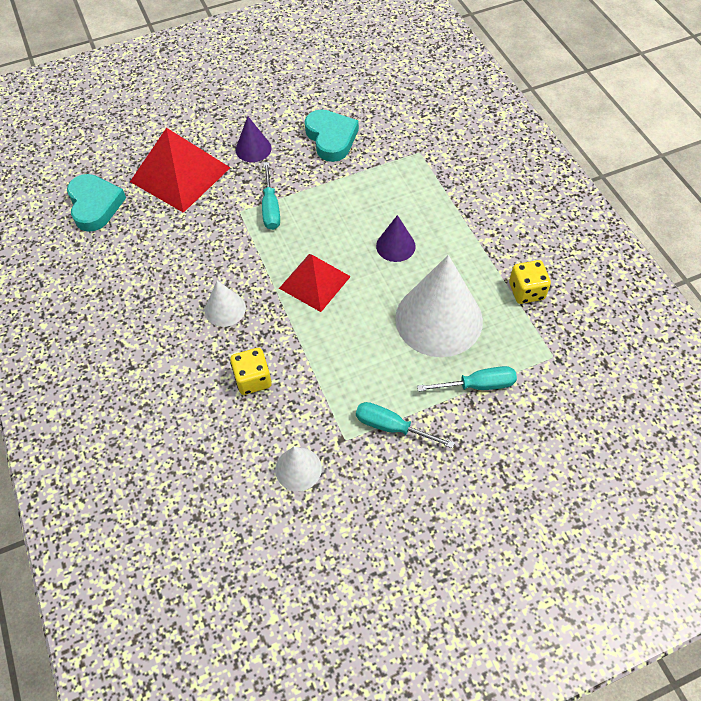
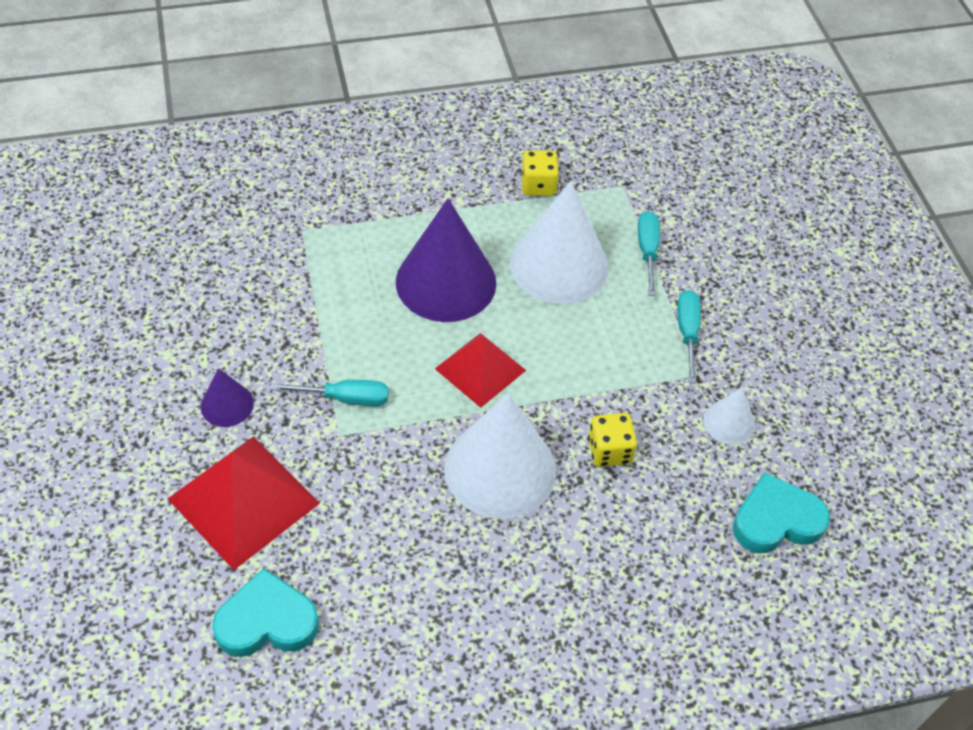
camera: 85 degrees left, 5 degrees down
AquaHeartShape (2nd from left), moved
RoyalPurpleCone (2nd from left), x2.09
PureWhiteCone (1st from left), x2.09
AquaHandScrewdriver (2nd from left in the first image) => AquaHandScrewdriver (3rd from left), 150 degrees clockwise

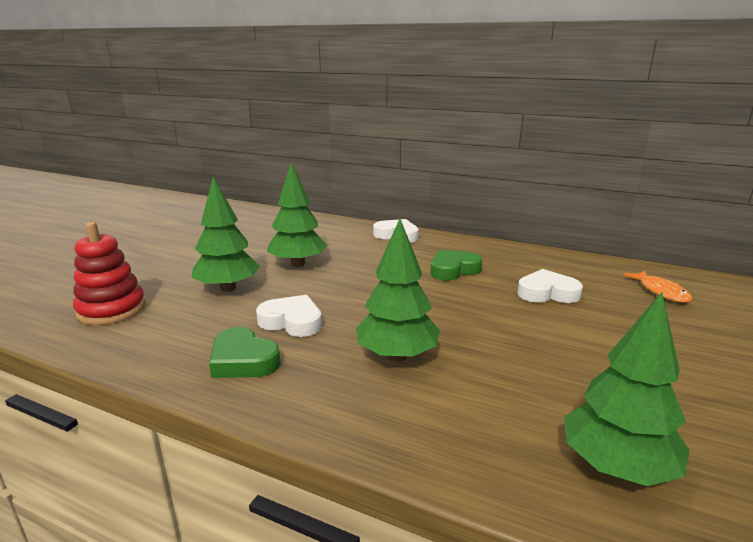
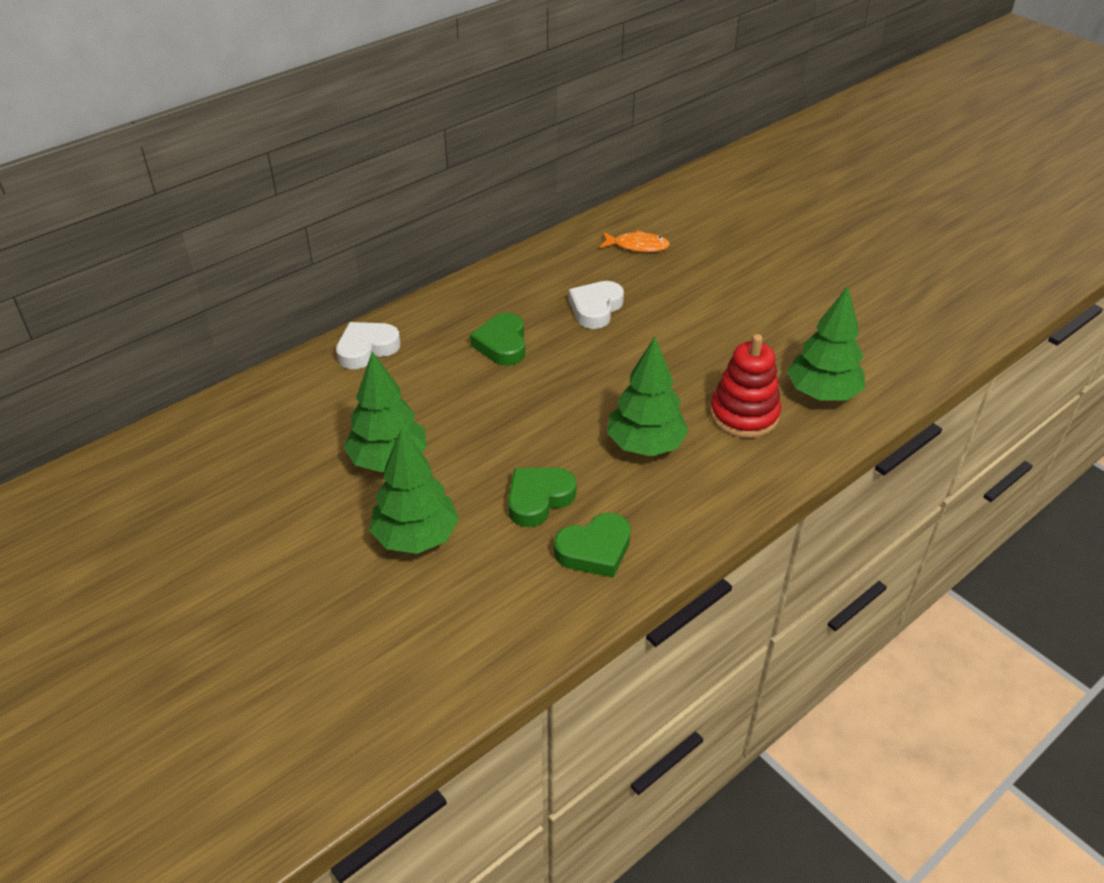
camera: 65 degrees left, 20 degrees up
CrimsonStackingRings, moved
PureWhiteHeartShape (1st from left) => GreenHeartShape (2nd from left)

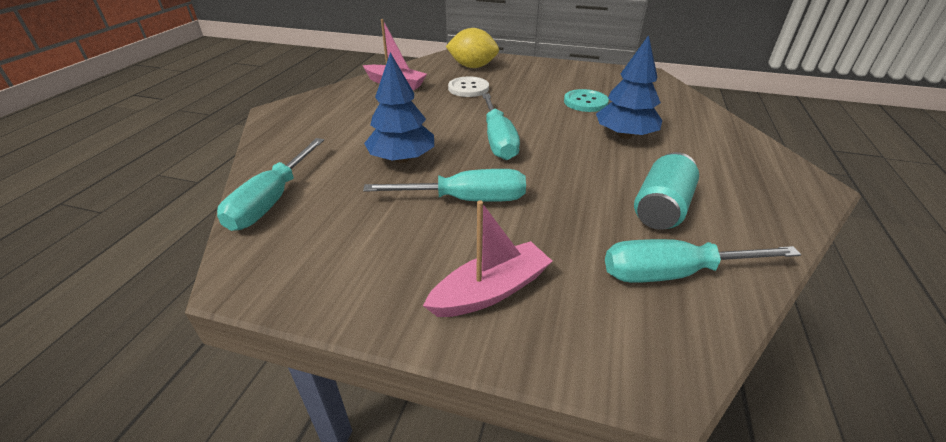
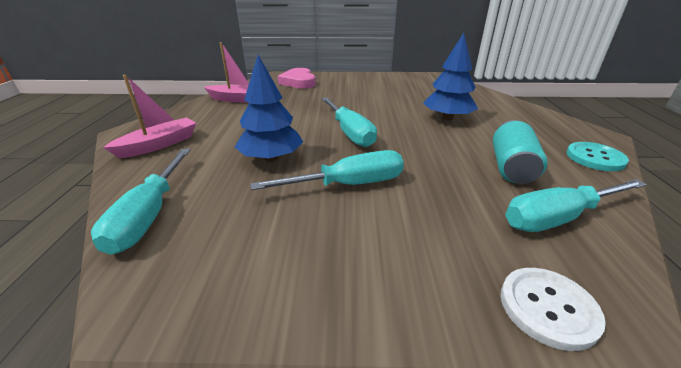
camera: 15 degrees left, 5 degrees down
YellowToyLemon => RosyHeartShape
PureWhiteShirtButton, moved
AquaShirtButton, moved
RosyToyBoat (2nd from left in the first image) => RosyToyBoat (1st from left), moved

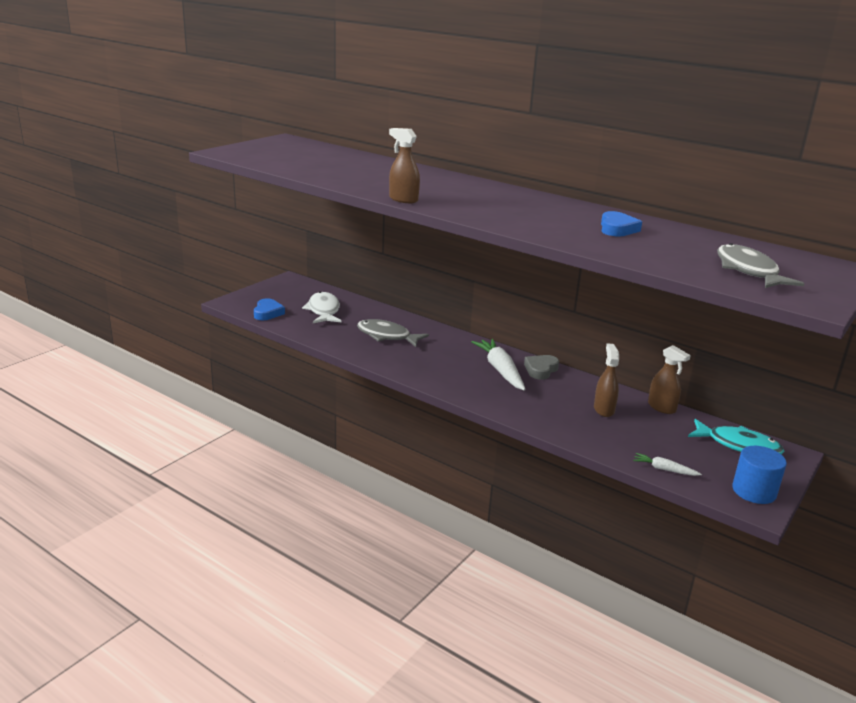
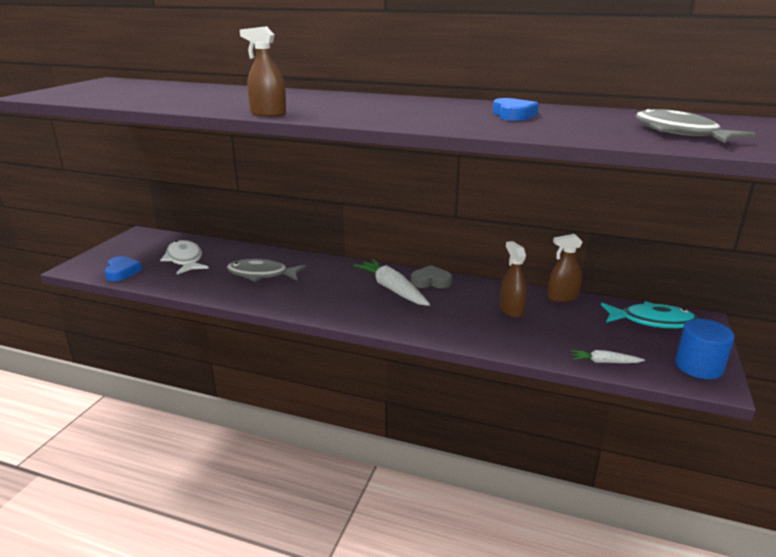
camera: 15 degrees left, 0 degrees up
BrownSprayBottle (3rd from left), 135 degrees clockwise
GrayHeartShape, 75 degrees clockwise

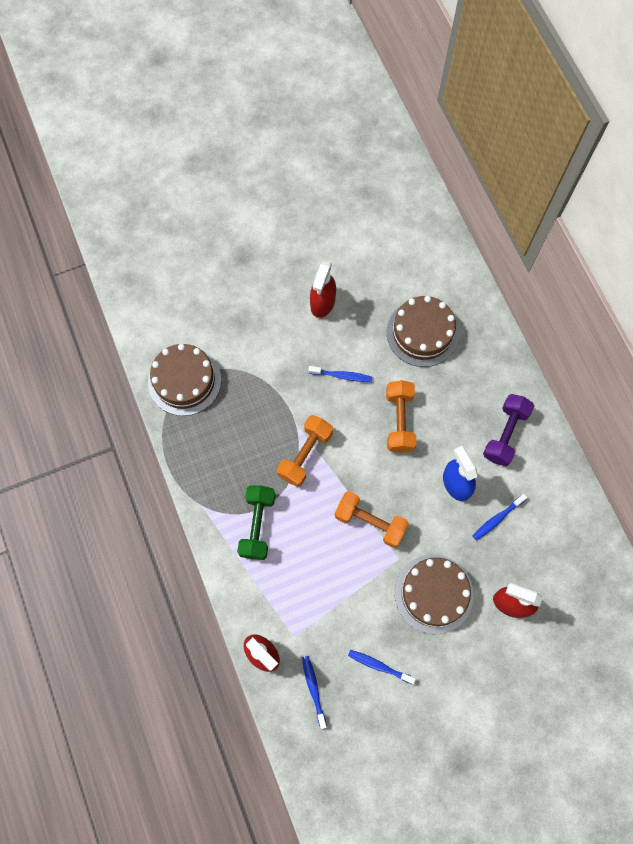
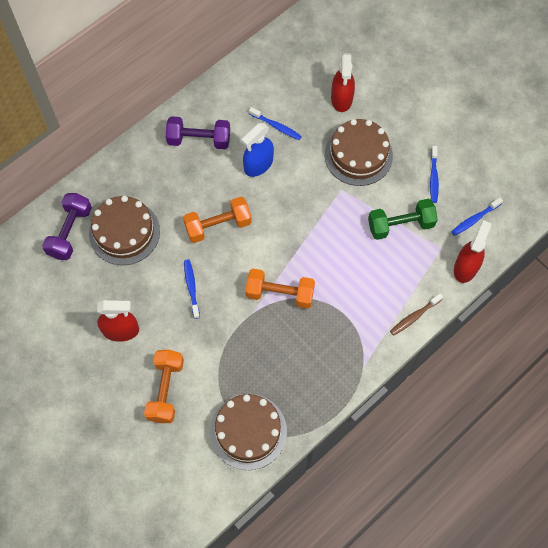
camera: 110 degrees left, 5 degrees down
GreenDumbbell, moved
OrangeColouredDumbbell (2nd from left in the first image) => OrangeColouredDumbbell (1st from left), moved
nothing => RoyalPurpleDumbbell (1st from left)
nothing => BrownToothBrush

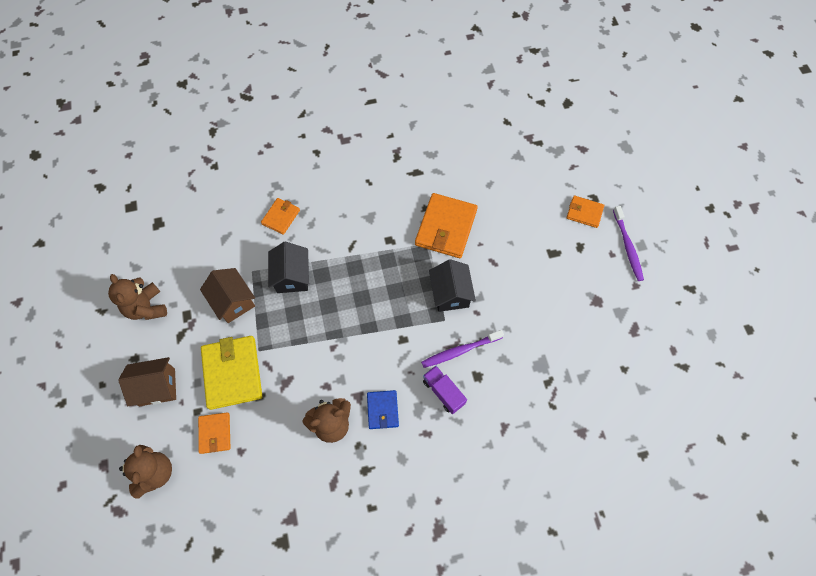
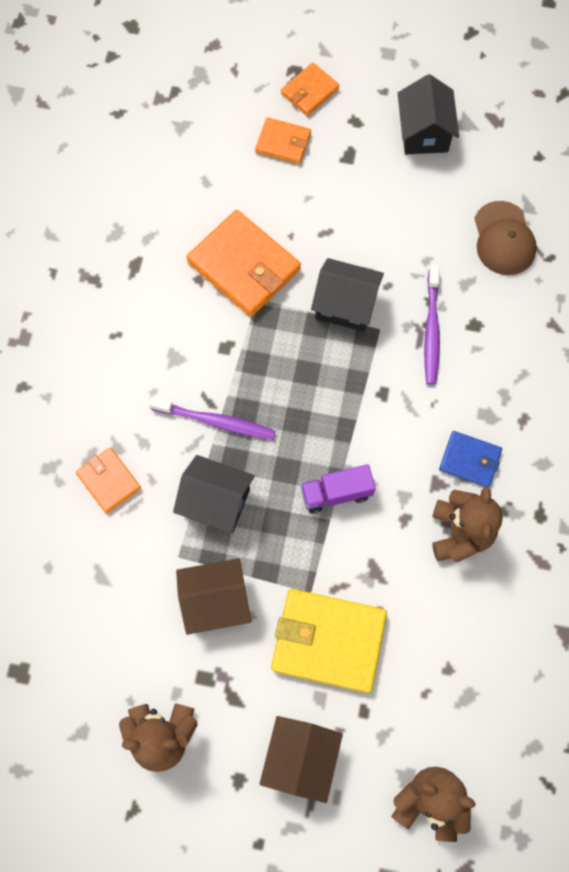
camera: 65 degrees left, 5 degrees up
RoyalPurpleToothBrush (2nd from left in the first image) => RoyalPurpleToothBrush (1st from left), moved
RoyalPurpleLorry, moved
OrangeColouredCardWallet (1st from left in the first image) => OrangeColouredCardWallet (3rd from left), moved
nothing => BlackCottage (3rd from left)
nothing => BrownCap

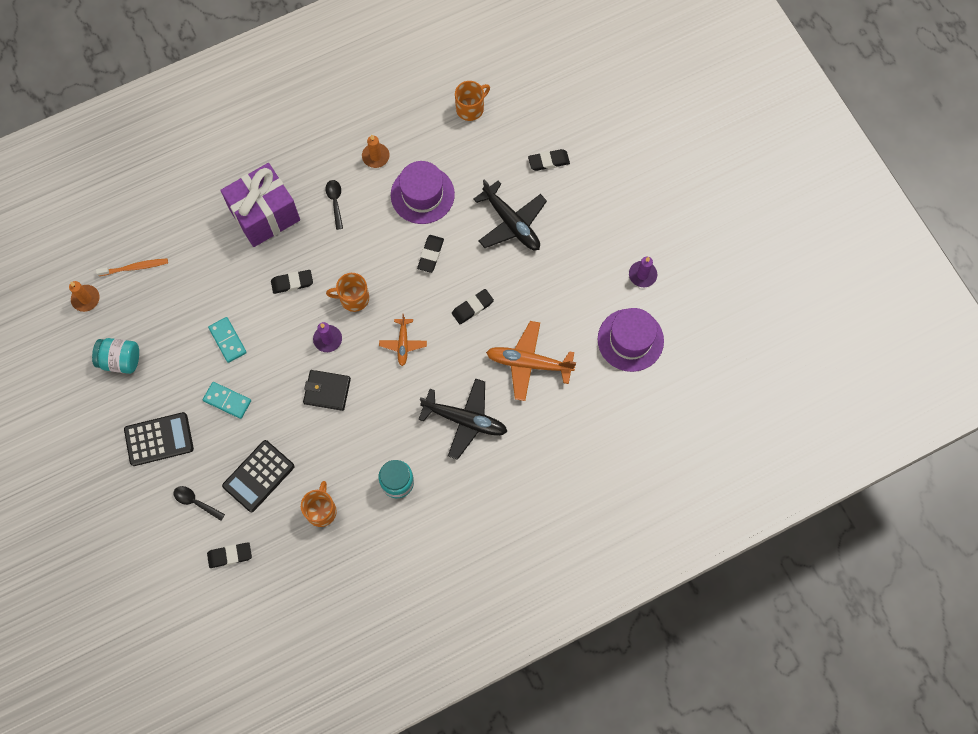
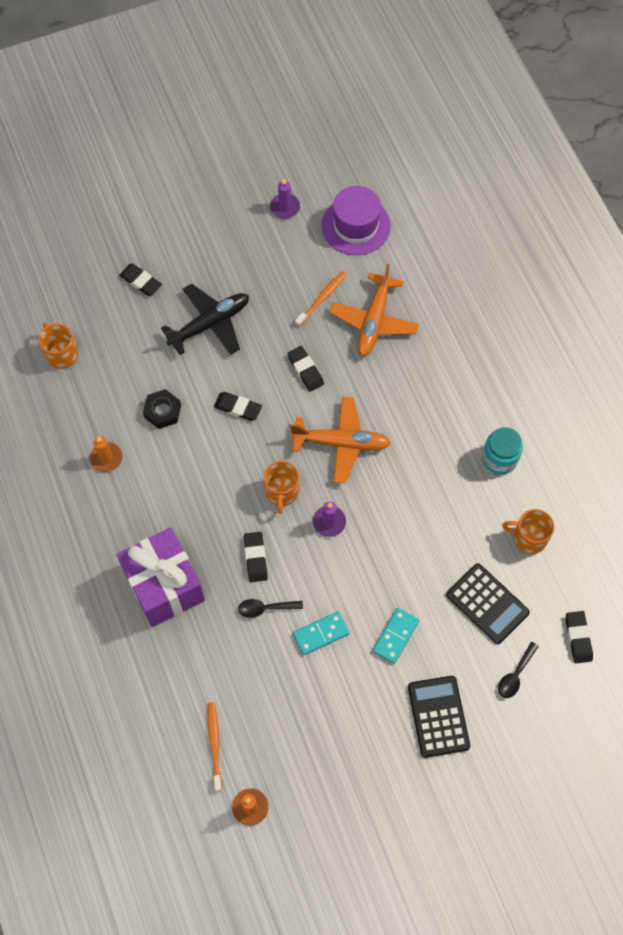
camera: 85 degrees left, 5 degrees down
BlackPencilEraser (5th from left in the first image) => BlackPencilEraser (1st from left), 45 degrees counterclockwise
RoyalPurpleTopHat (1st from left) => BlackHexagonNut
BlackTeaspoon (2nd from left in the first image) => BlackTeaspoon (1st from left), moved
OrangeColouredPlane (1st from left), x1.74
AquaPreserveJar (1st from left) => nothing
BlackCardWallet => nothing
BlackPlane (1st from left) => nothing
nothing => OrangeColouredToothBrush (2nd from left)

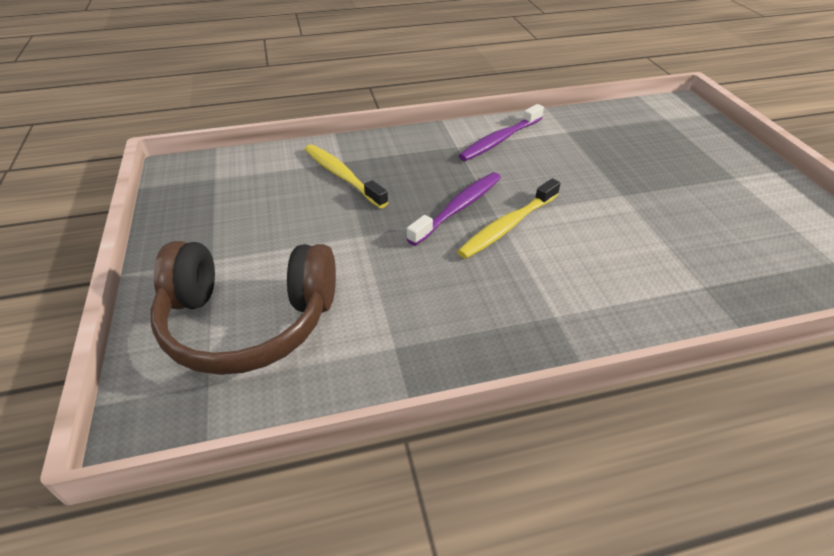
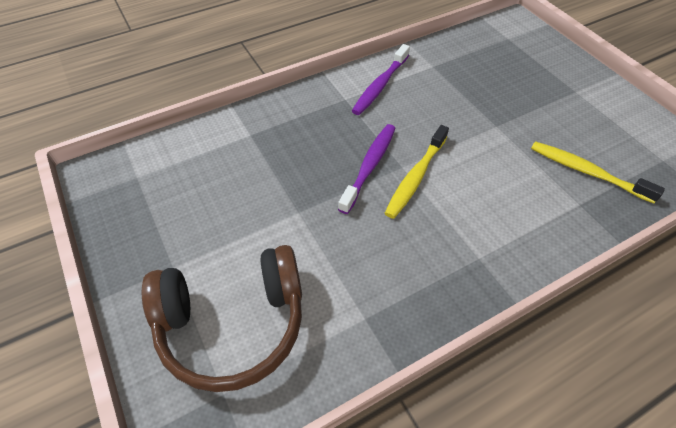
camera: 15 degrees left, 10 degrees up
YellowToothBrush (1st from left in the first image) => YellowToothBrush (2nd from left), moved

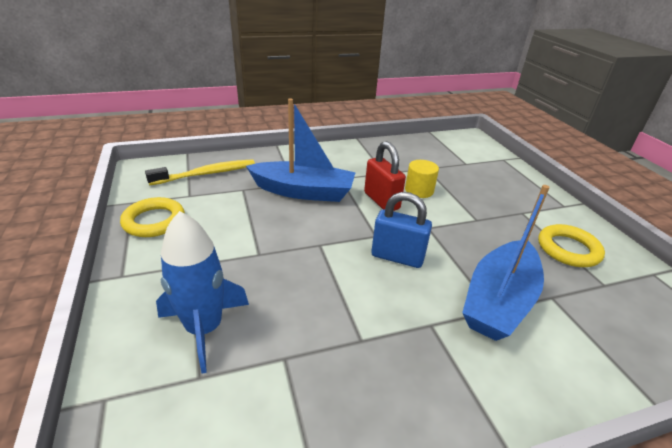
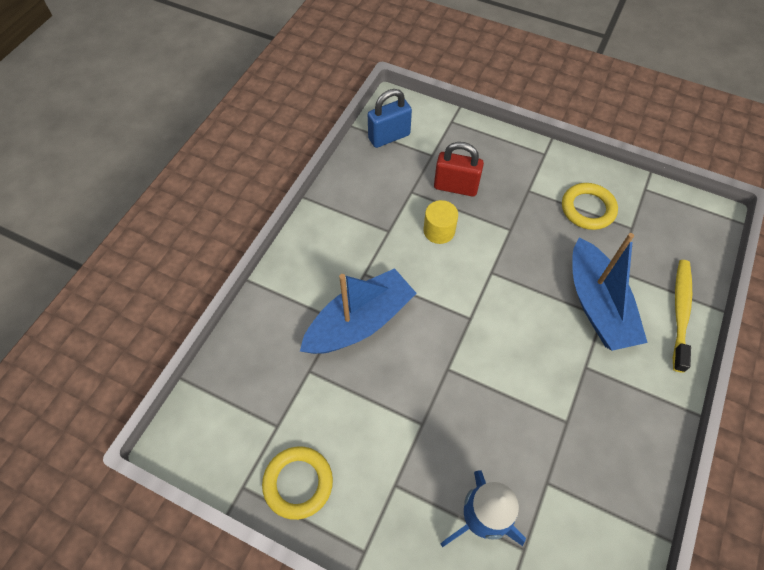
camera: 45 degrees left, 25 degrees up
CrimsonSmallLock, moved
YellowToothBrush, moved
BlueSmallLock, moved

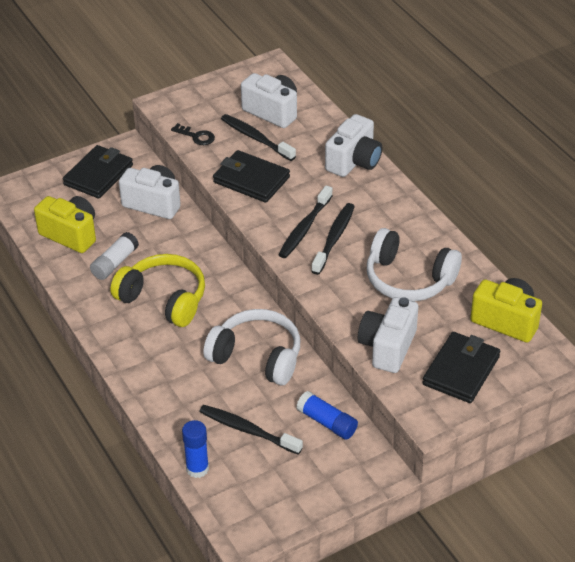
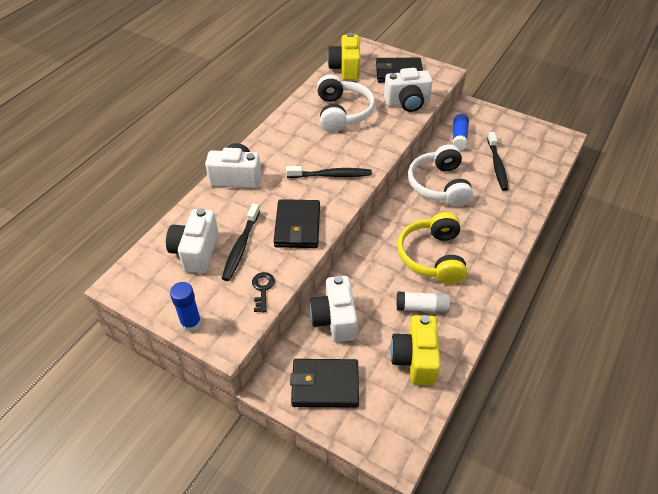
camera: 120 degrees left, 5 degrees up
BlackToothBrush (4th from left) => nothing
BlueGlue (1st from left), moved

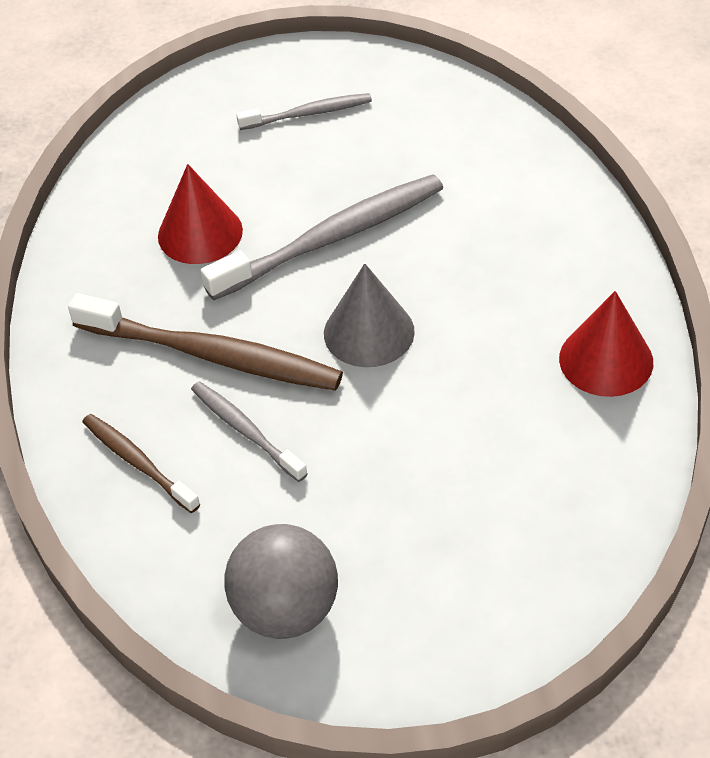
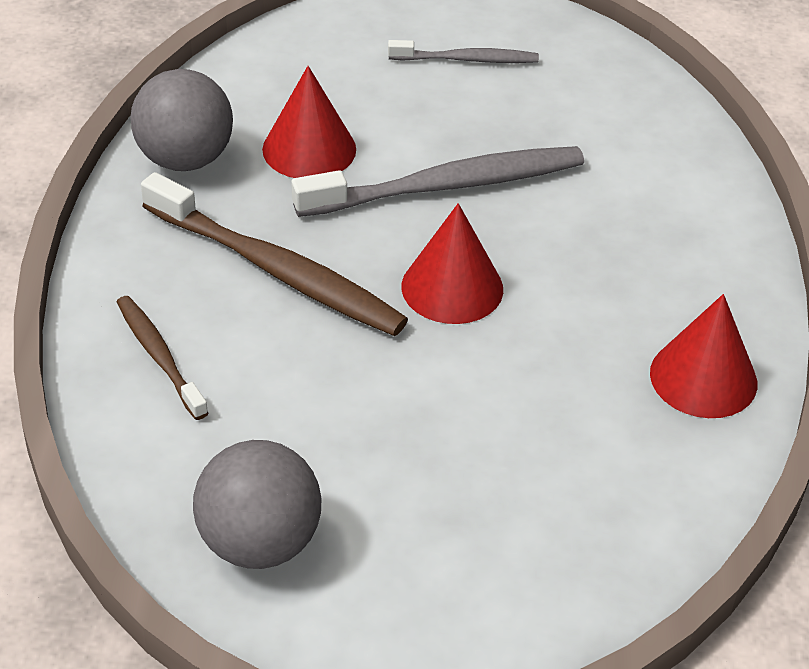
camera: 10 degrees right, 5 degrees down
GrayCone => CrimsonCone (2nd from left)
GrayToothBrush (1st from left) => nothing
nothing => GrayPlayBall (1st from left)

